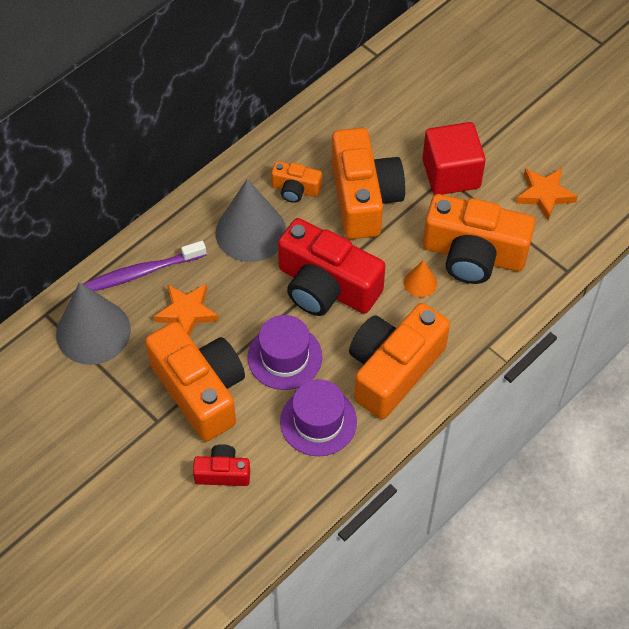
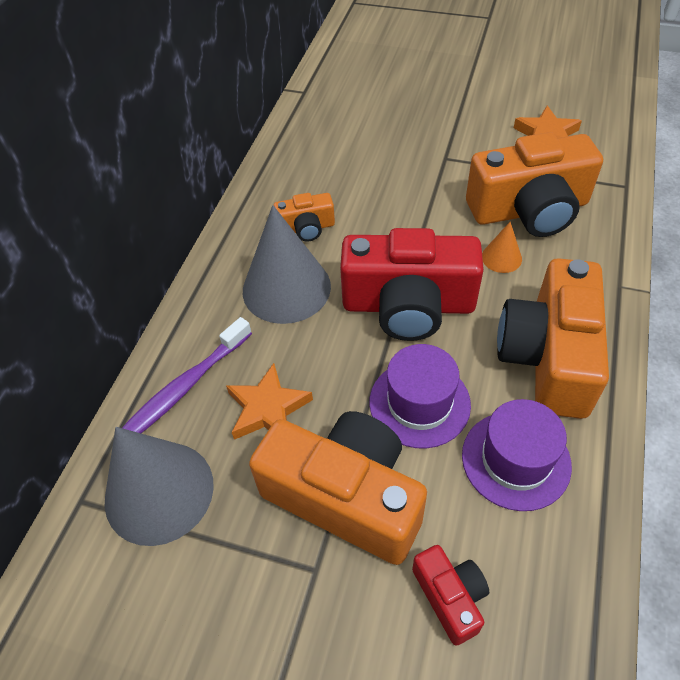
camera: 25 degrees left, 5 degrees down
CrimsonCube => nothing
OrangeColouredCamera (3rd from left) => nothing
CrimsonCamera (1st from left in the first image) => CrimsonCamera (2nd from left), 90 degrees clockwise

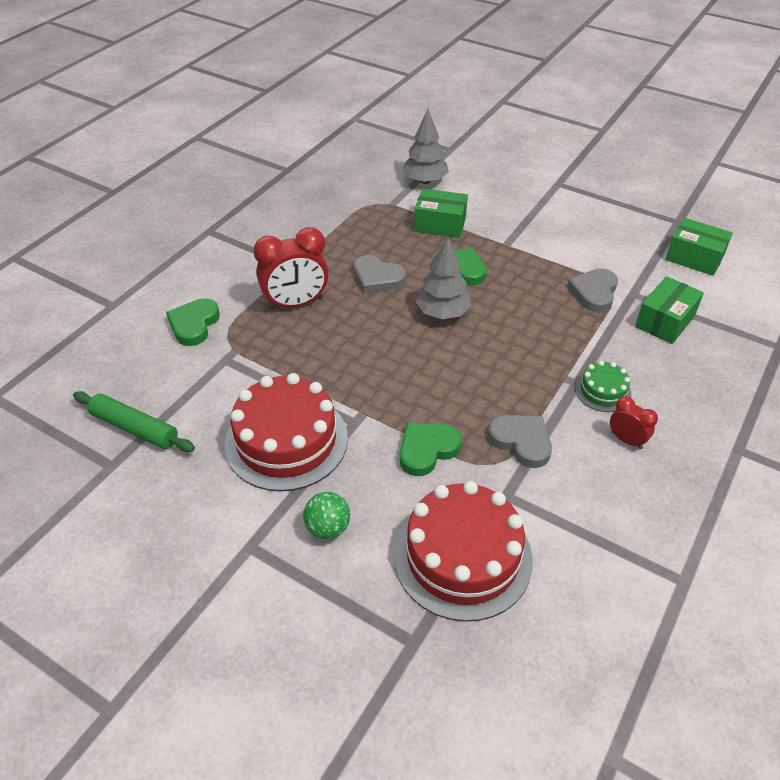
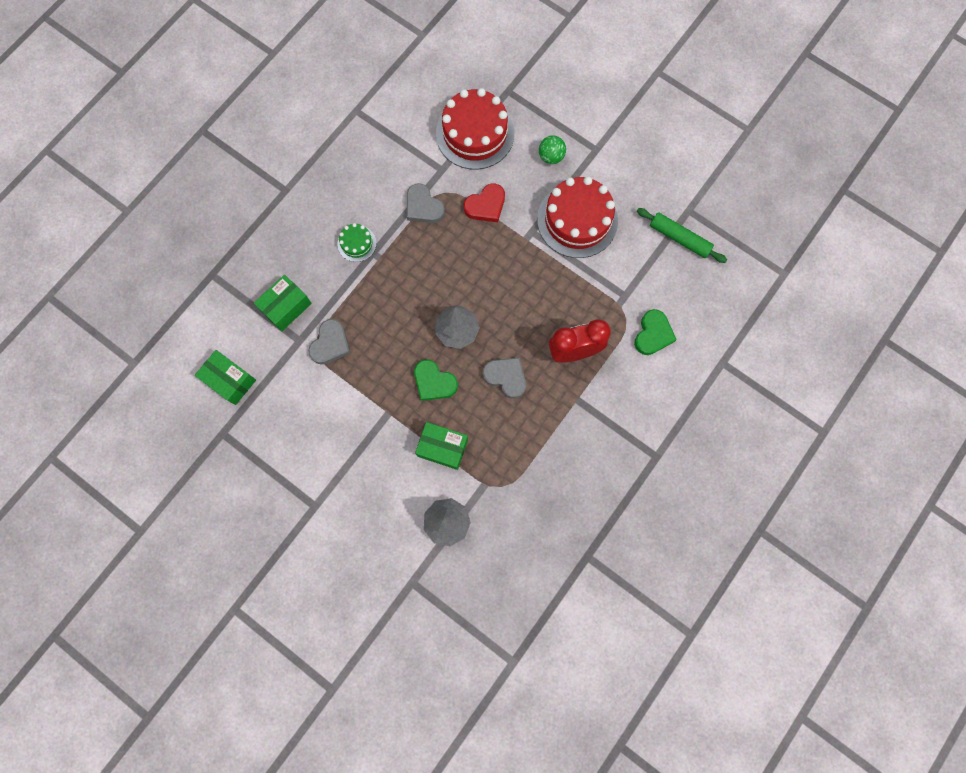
camera: 175 degrees left, 30 degrees up
CrimsonAlarmClock (2nd from left) => nothing
GreenHeartShape (2nd from left) => CrimsonHeartShape

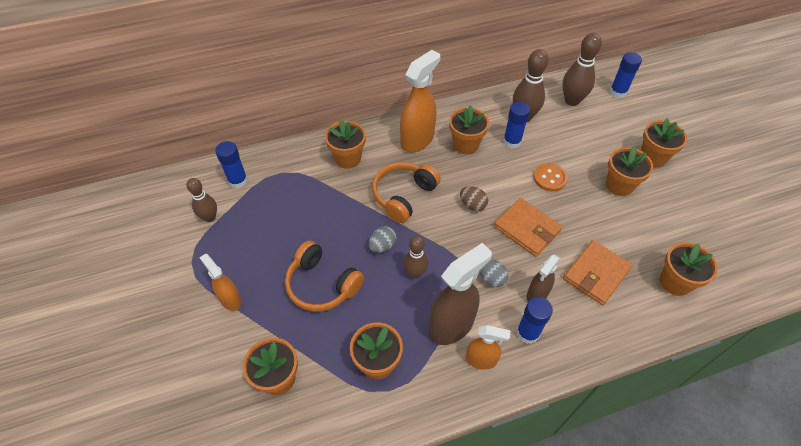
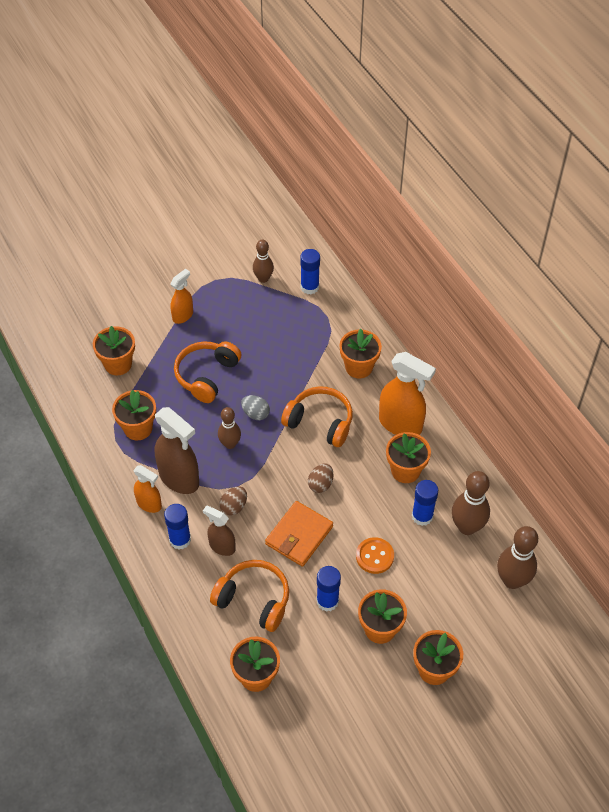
camera: 80 degrees right, 0 degrees up
BlueGlue (4th from left in the first image) => BlueGlue (3rd from left), moved
OrangeColouredCardWallet (2nd from left) => OrangeColouredHeadset (2nd from left)
GrayToyEgg (2nd from left) => BrownToyEgg (1st from left)
OrangeColouredSprayBottle (3rd from left in the first image) => OrangeColouredSprayBottle (1st from left), 60 degrees counterclockwise

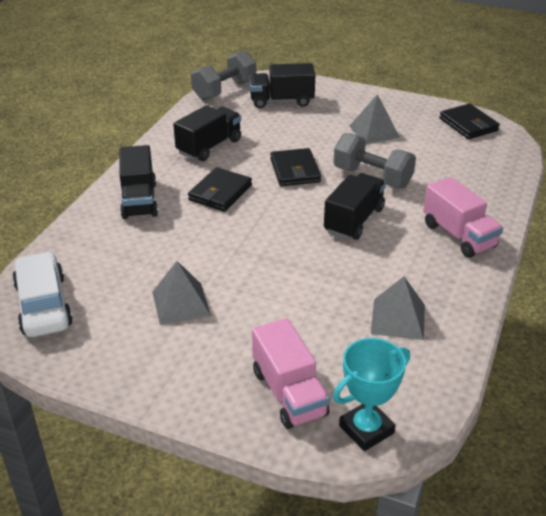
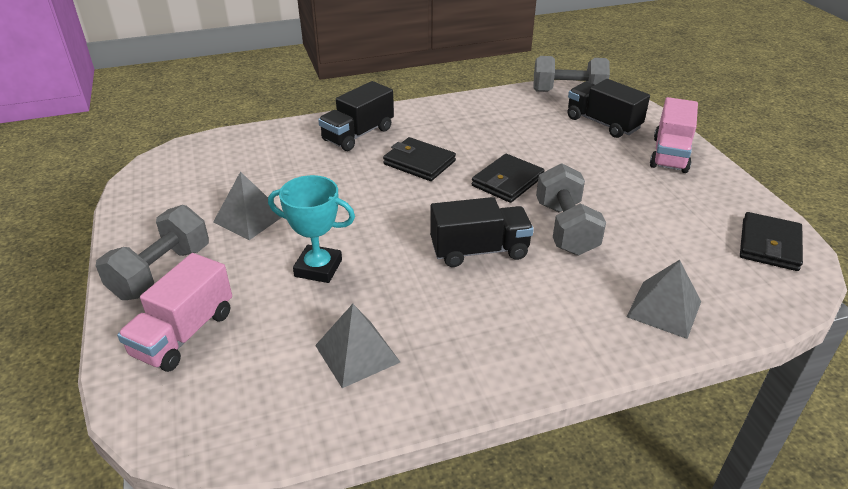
camera: 50 degrees right, 0 degrees up
GrayPyramidShape (2nd from left in the first image) => GrayPyramidShape (3rd from left), moved
BlackLorry (2nd from left) => nothing
BlackCardWallet (1st from left), 45 degrees clockwise
RosyLorry (2nd from left), moved
PureWhiteCar => nothing
AquaPrizeCup, moved
nothing => GrayDumbbell (1st from left)

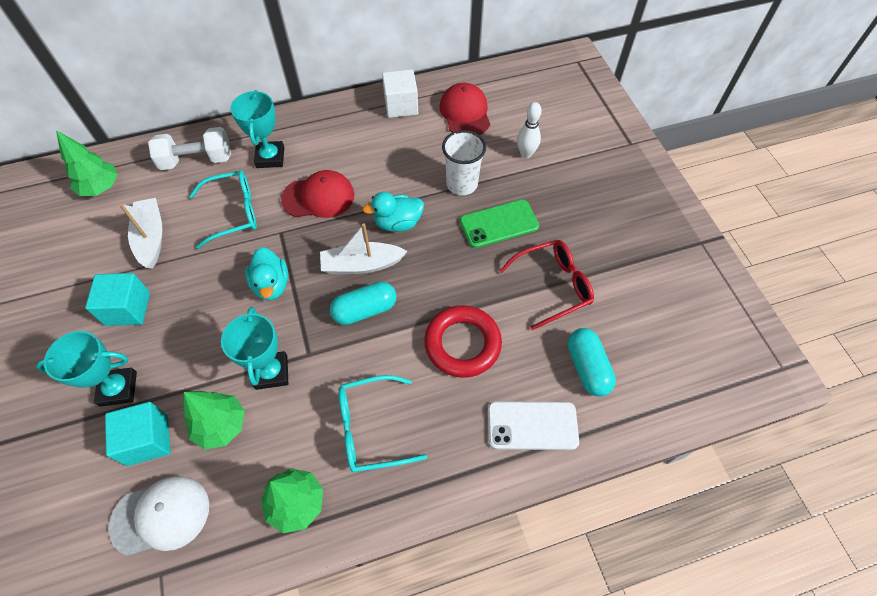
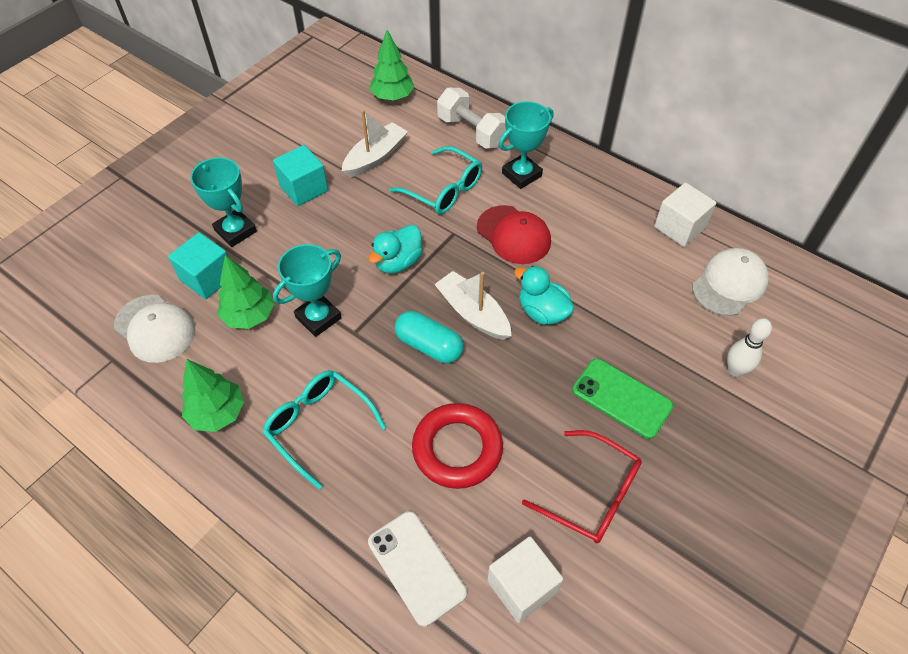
camera: 55 degrees right, 5 degrees down
CrimsonCap (2nd from left) => PureWhiteCap (2nd from left)
PureWhiteTumbler => nothing
AquaPill (2nd from left) => PureWhiteCube (1st from left)

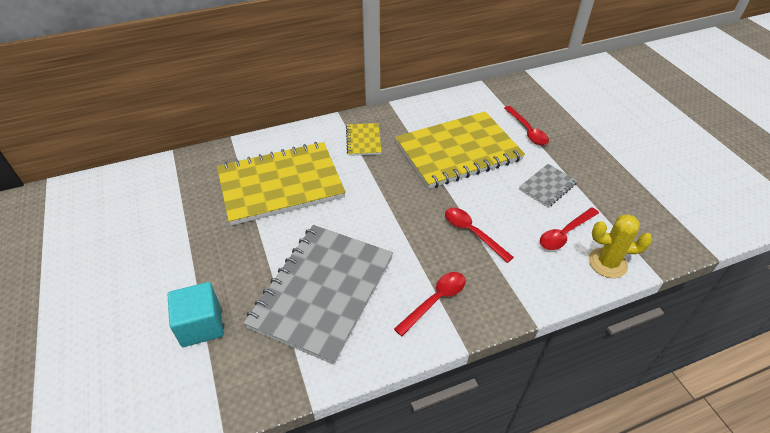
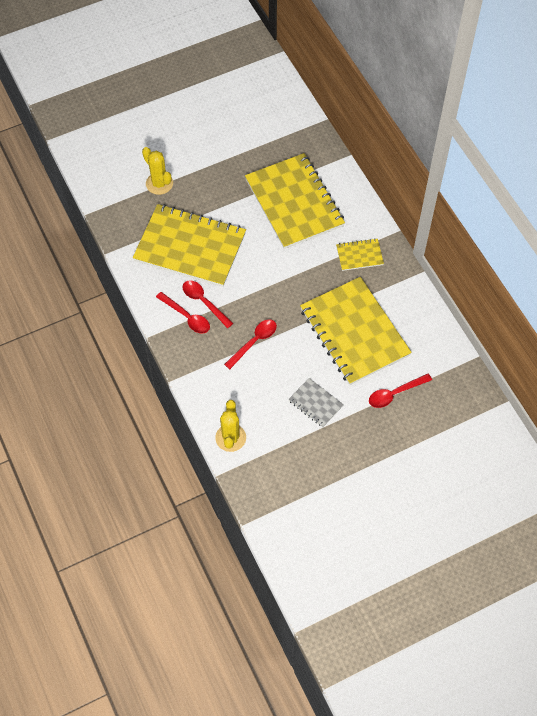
camera: 85 degrees right, 15 degrees up
CrimsonTeaspoon (4th from left in the first image) => CrimsonTeaspoon (2nd from left), moved
GrayNotepad (1st from left) => YellowNotepad (1st from left)
AquaCube => YellowSaguaroCactus (1st from left)

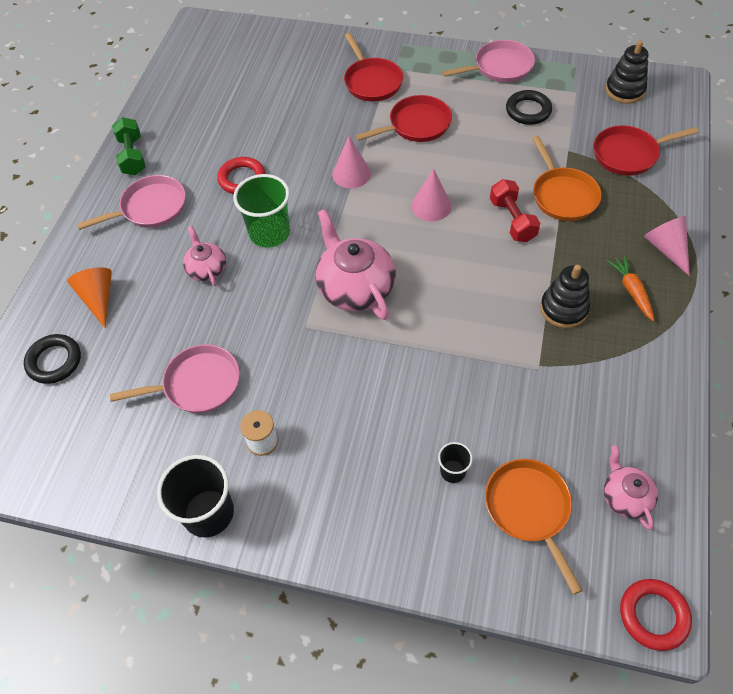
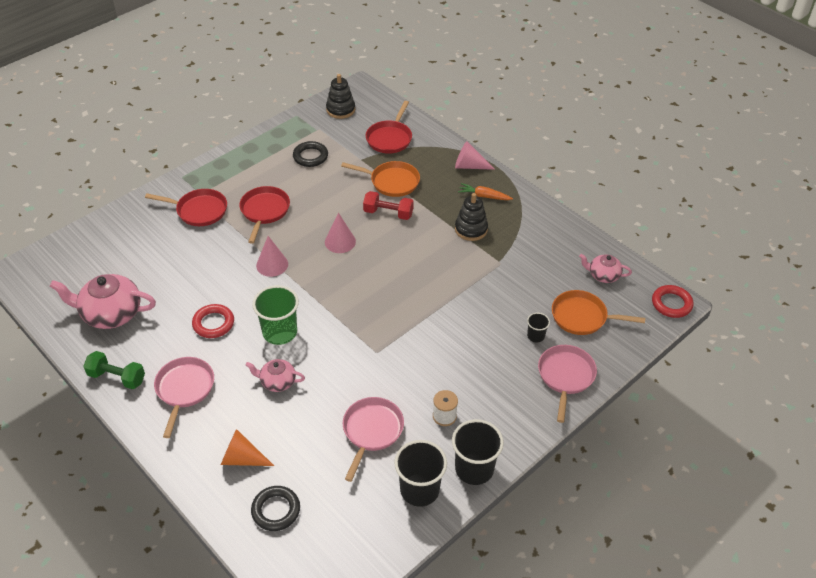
camera: 60 degrees left, 10 degrees down
RosySkillet (3rd from left), moved
RosyTeaPot (2nd from left in the first image) => RosyTeaPot (1st from left), moved
nothing => BlackTumbler (1st from left)

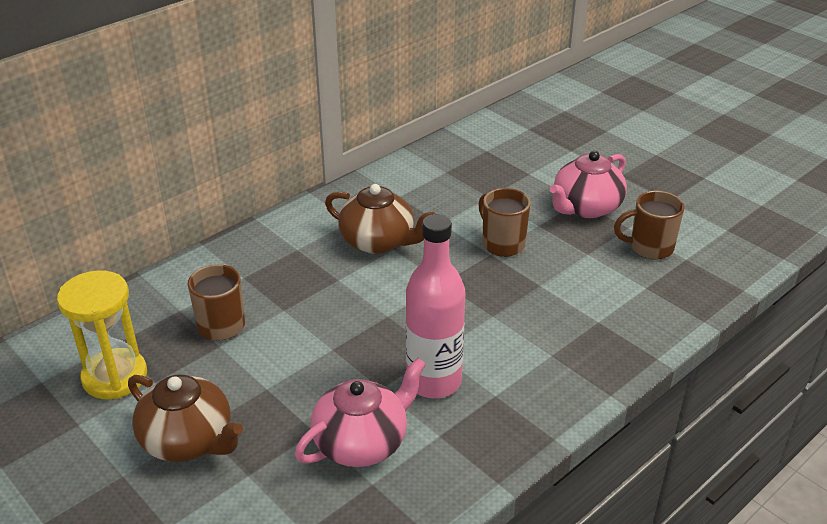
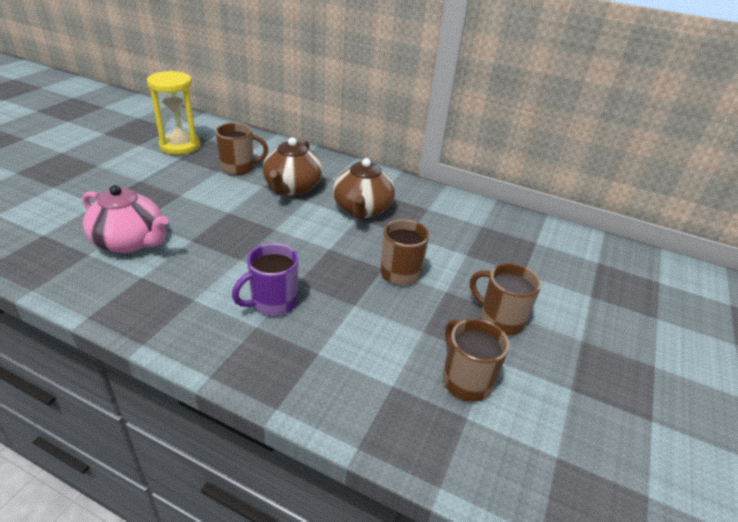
camera: 65 degrees right, 0 degrees up
RosyTeaPot (2nd from left) => BrownCoffeeMug (4th from left)
RosyDrinkBottle => nothing
BrownTeaPot (1st from left), moved
nothing => RoyalPurpleCoffeeMug

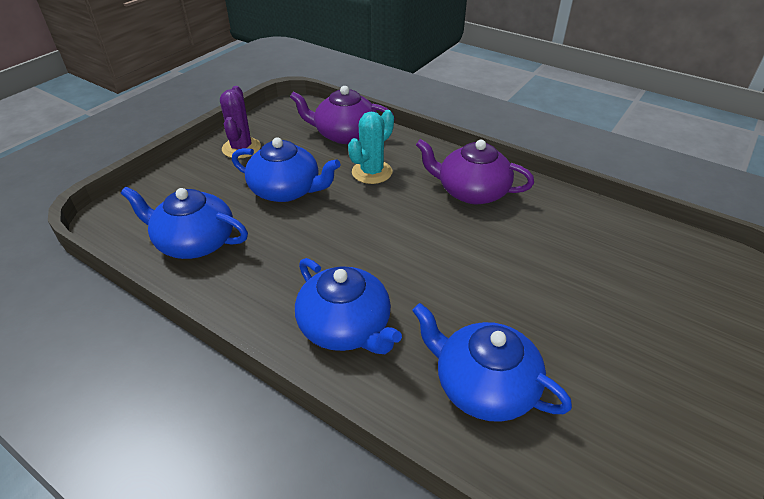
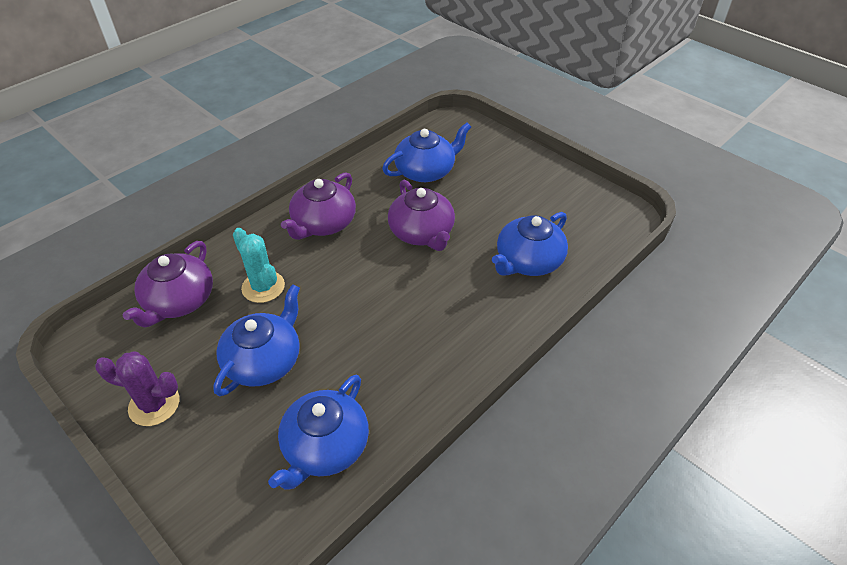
camera: 80 degrees left, 5 degrees up
BlueTeaPot (3rd from left), moved
nothing => RoyalPurpleTeaPot (3rd from left)

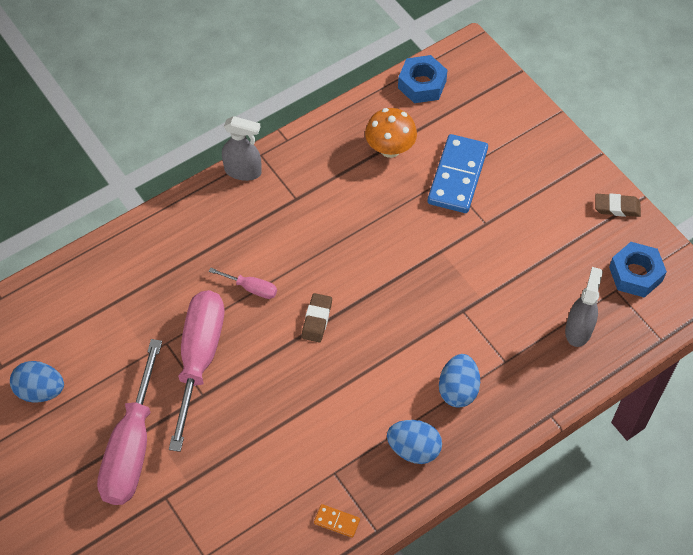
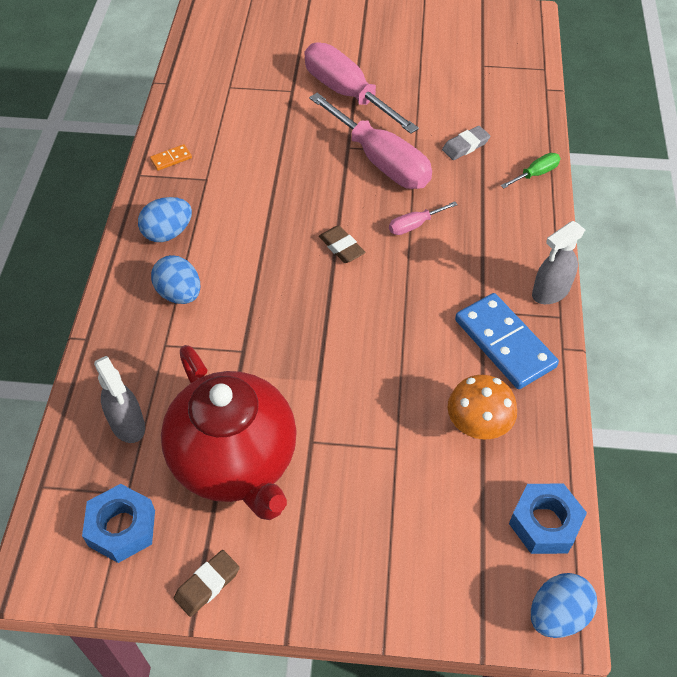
camera: 130 degrees right, 5 degrees down
BlueDomino, moved
BlueToyEgg (1st from left in the first image) => BlueToyEgg (3rd from left), moved
nothing => GrayPencilEraser
nothing => GreenHandScrewdriver
nothing => CrimsonTeaPot

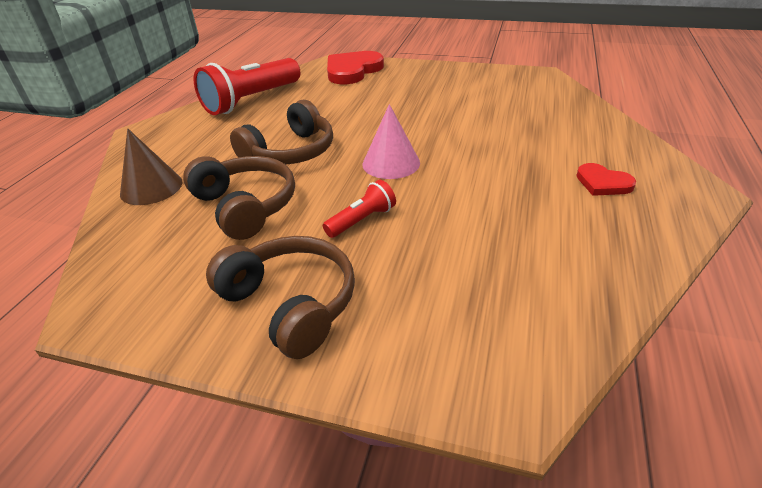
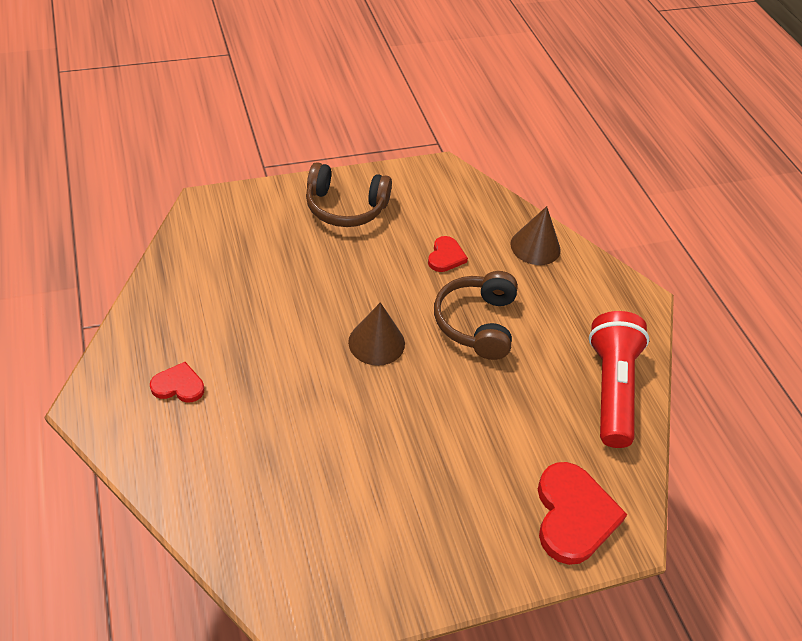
camera: 140 degrees right, 10 degrees up
RosyCone => BrownCone (1st from left)
BrownHeadset (1st from left) => CrimsonHeartShape (2nd from left)
CrimsonPocketTorch (2nd from left) => nothing

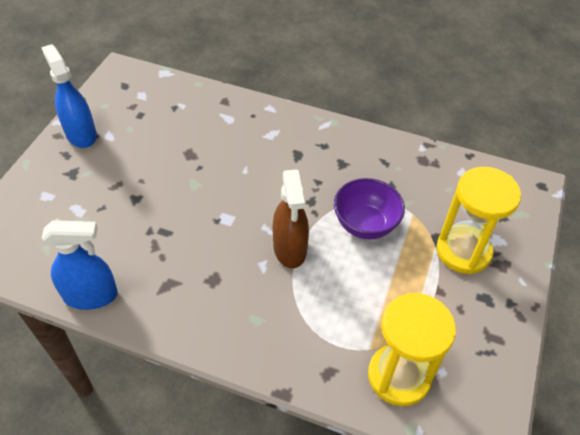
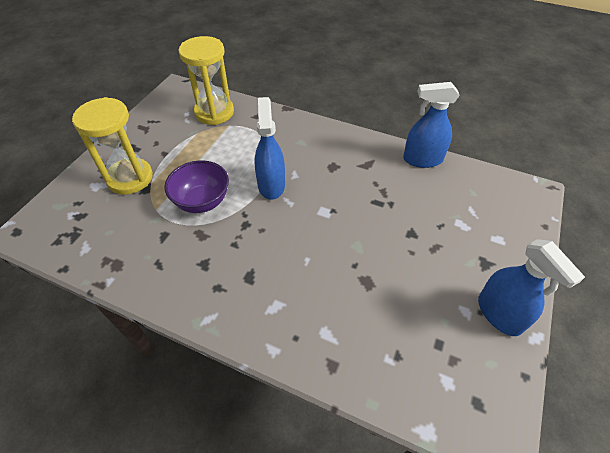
camera: 175 degrees left, 0 degrees up
BrownSprayBottle => BlueSprayBottle (1st from left)

